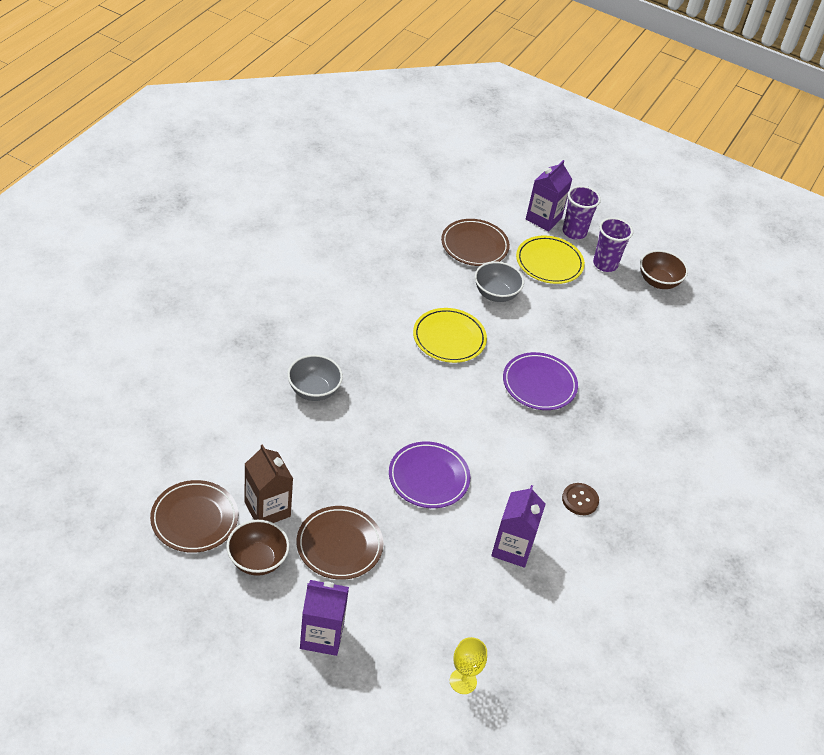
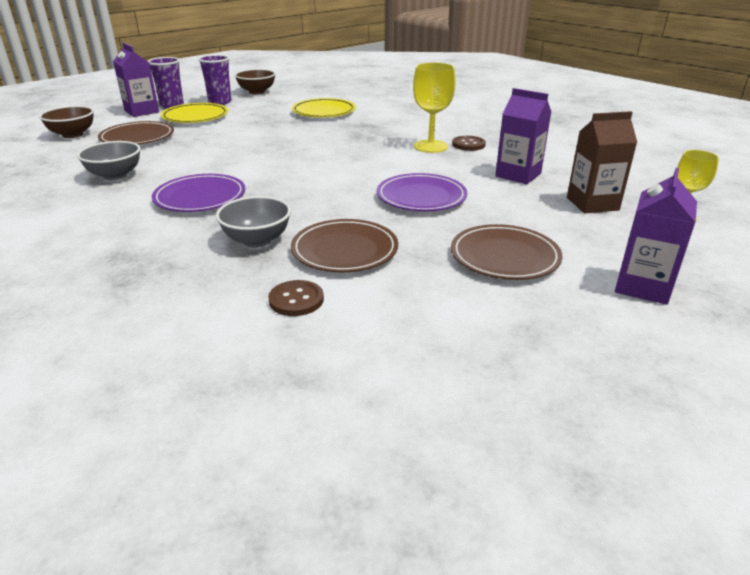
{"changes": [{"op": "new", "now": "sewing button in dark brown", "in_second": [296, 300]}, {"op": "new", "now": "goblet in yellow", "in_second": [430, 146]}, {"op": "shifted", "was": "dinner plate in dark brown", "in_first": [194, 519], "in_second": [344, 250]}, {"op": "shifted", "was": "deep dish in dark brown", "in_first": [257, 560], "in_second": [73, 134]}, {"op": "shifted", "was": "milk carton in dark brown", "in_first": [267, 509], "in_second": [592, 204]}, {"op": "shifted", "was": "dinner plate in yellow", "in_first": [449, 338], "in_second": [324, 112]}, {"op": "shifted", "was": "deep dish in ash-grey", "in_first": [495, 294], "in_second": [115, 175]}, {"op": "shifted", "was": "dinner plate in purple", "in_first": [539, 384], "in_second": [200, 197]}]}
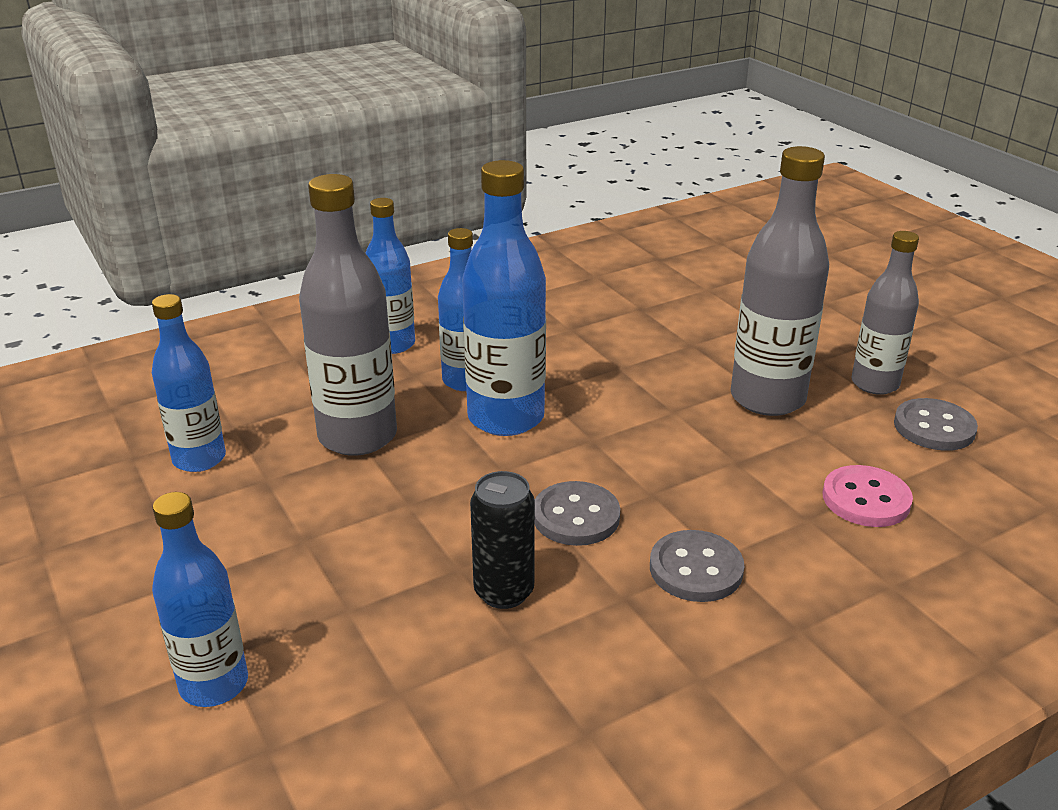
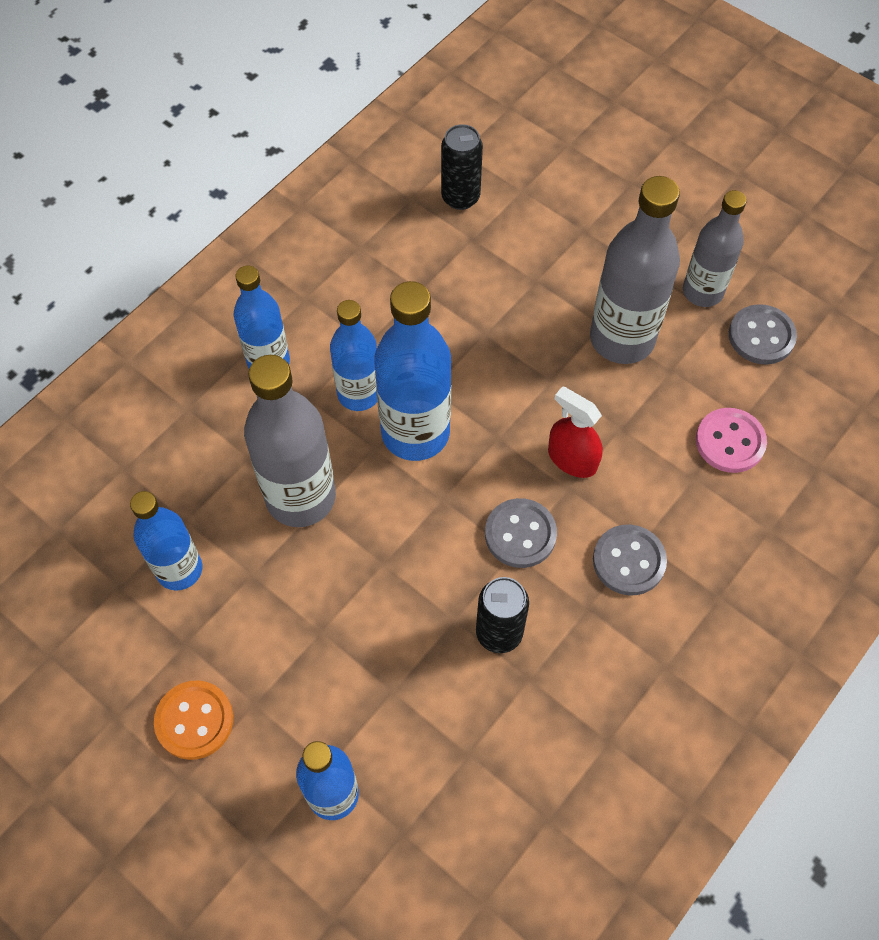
{"changes": [{"op": "new", "now": "sewing button in orange", "in_second": [194, 721]}, {"op": "new", "now": "can in ebony", "in_second": [460, 197]}, {"op": "new", "now": "spray bottle in red", "in_second": [572, 459]}]}
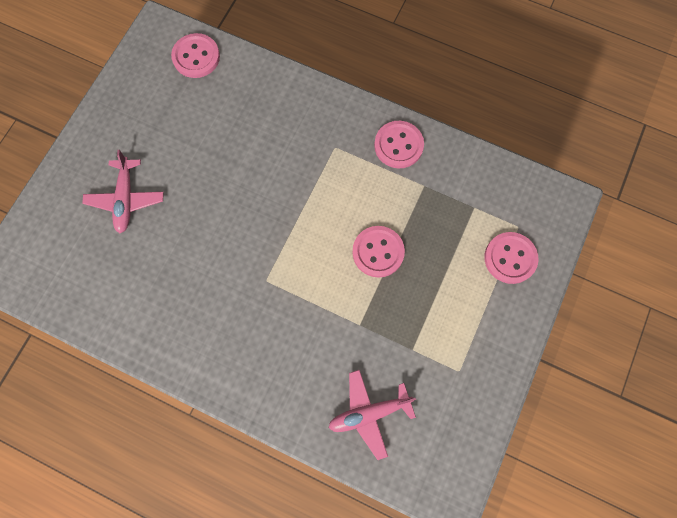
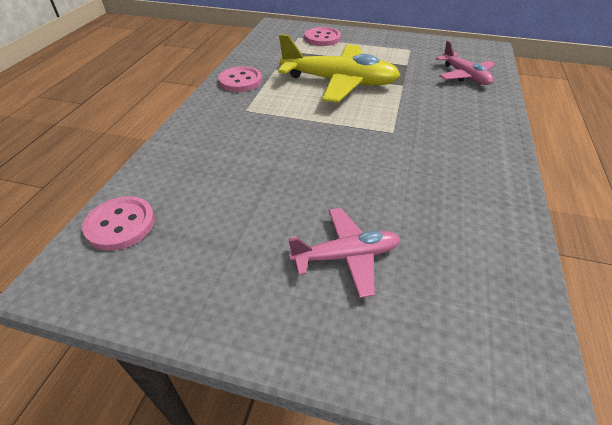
{"changes": [{"op": "swapped", "was": "sewing button in pink", "now": "aeroplane in yellow", "in_first": [378, 252], "in_second": [339, 82]}]}
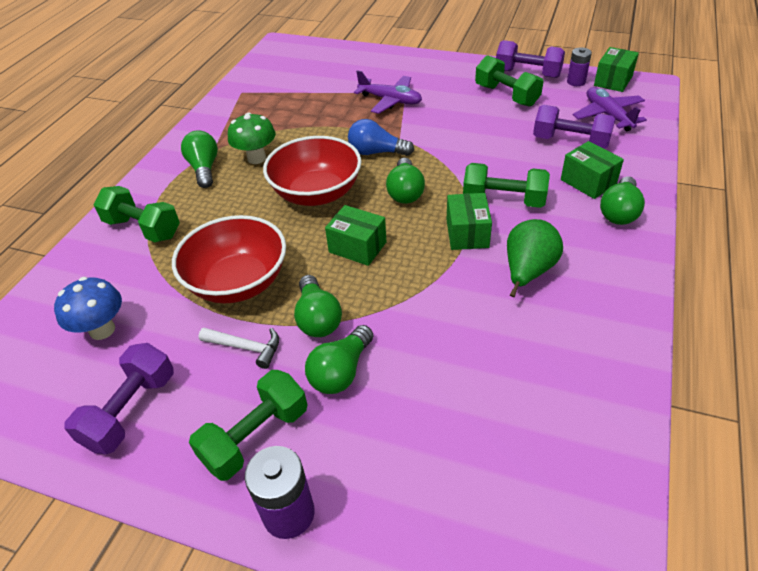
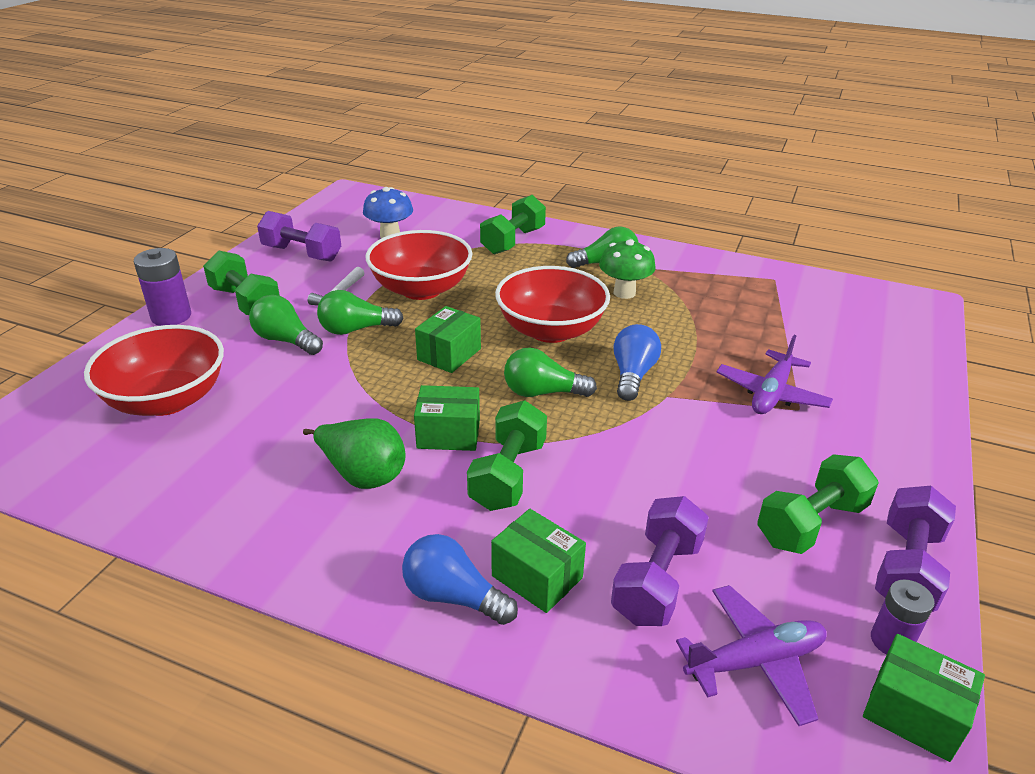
{"changes": [{"op": "new", "now": "deep dish in red", "in_second": [167, 400]}, {"op": "repainted", "was": "light bulb in emerald", "now": "light bulb in cobalt", "in_first": [619, 212], "in_second": [453, 596]}, {"op": "rotated", "was": "package in emerald", "in_first": [588, 182], "in_second": [537, 577], "clockwise": 75}]}
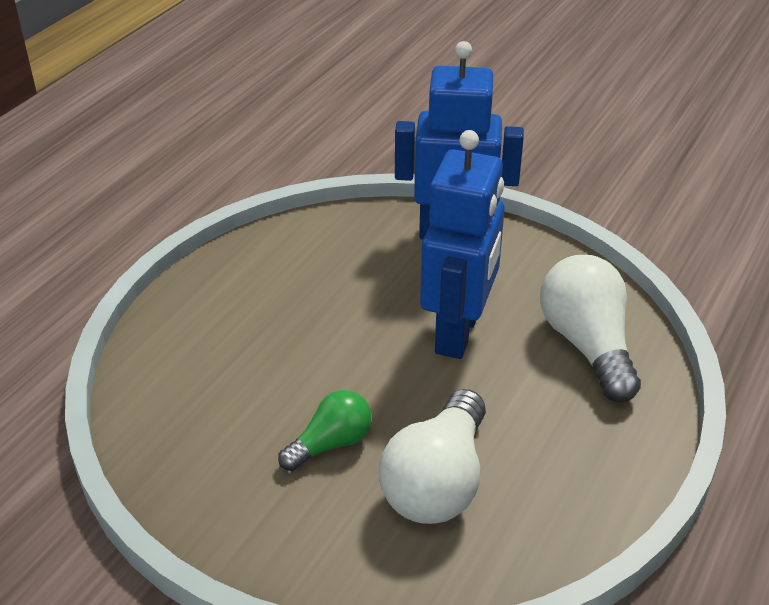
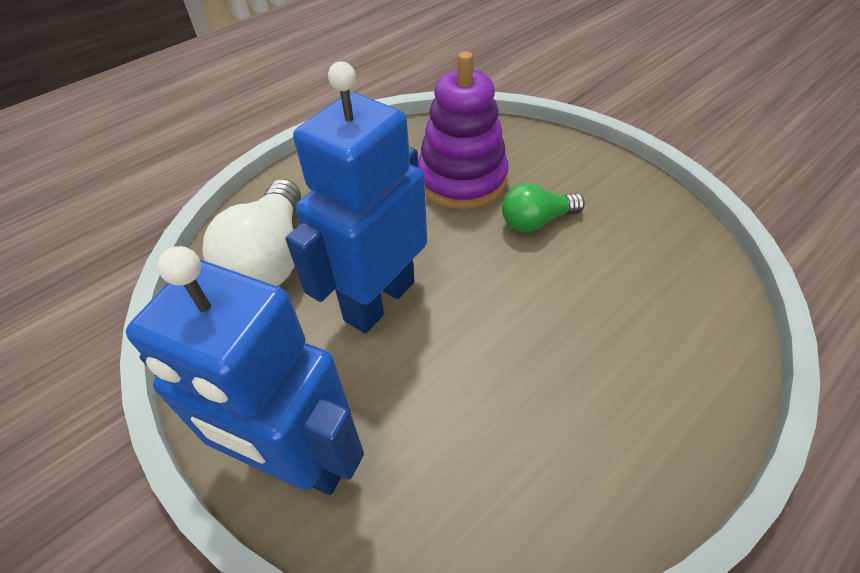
{"changes": [{"op": "swapped", "was": "light bulb in white", "now": "stacking rings in purple", "in_first": [437, 482], "in_second": [462, 180]}]}
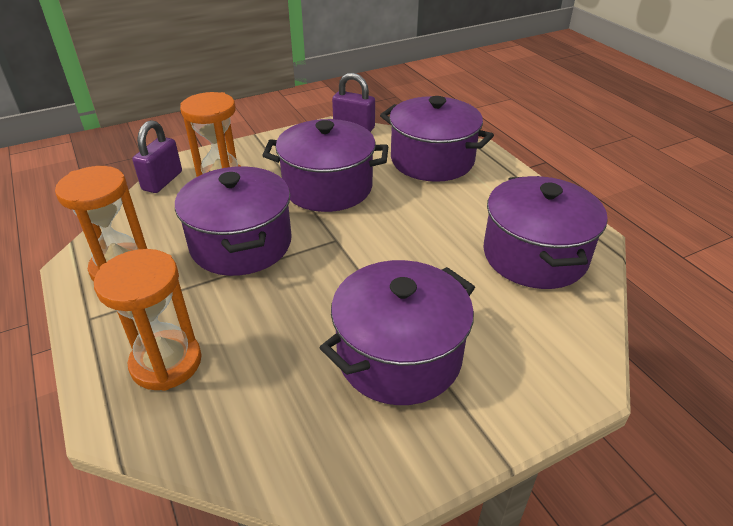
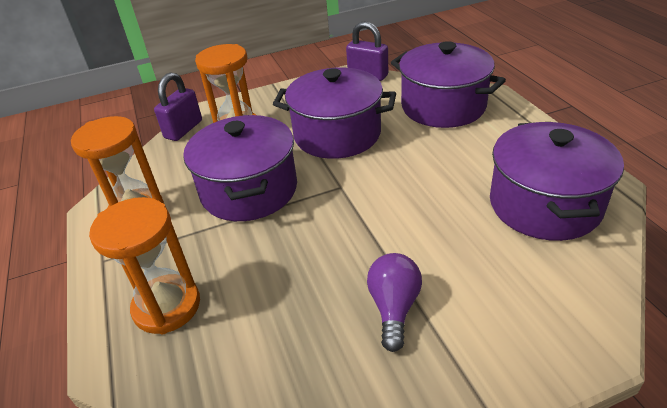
{"changes": [{"op": "swapped", "was": "stockpot in purple", "now": "light bulb in purple", "in_first": [399, 356], "in_second": [394, 308]}]}
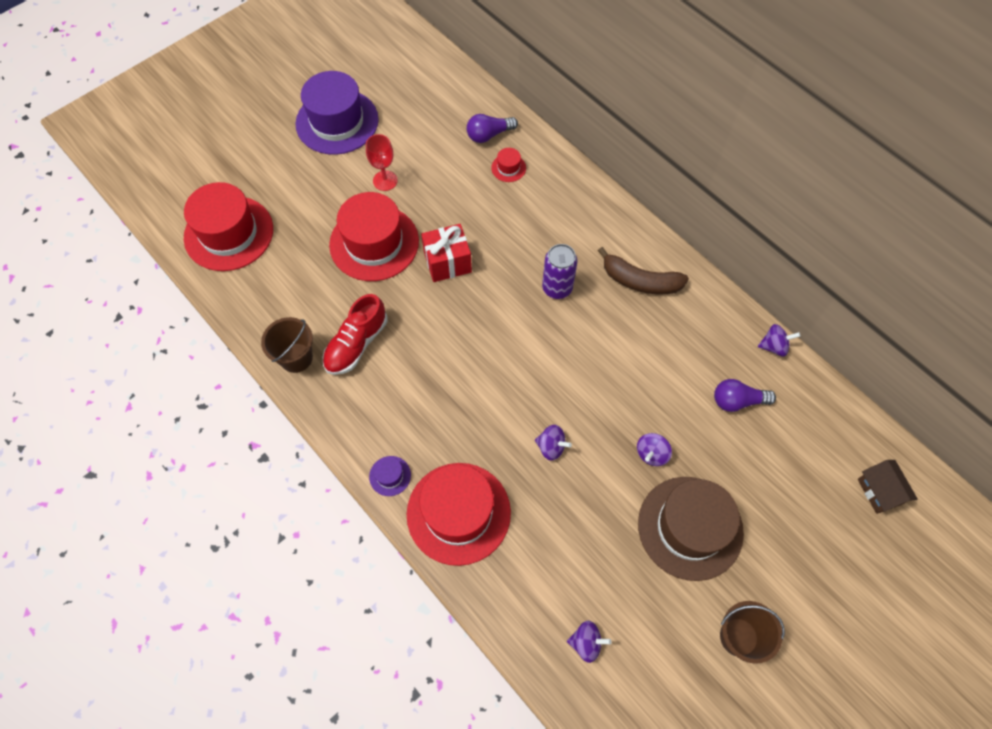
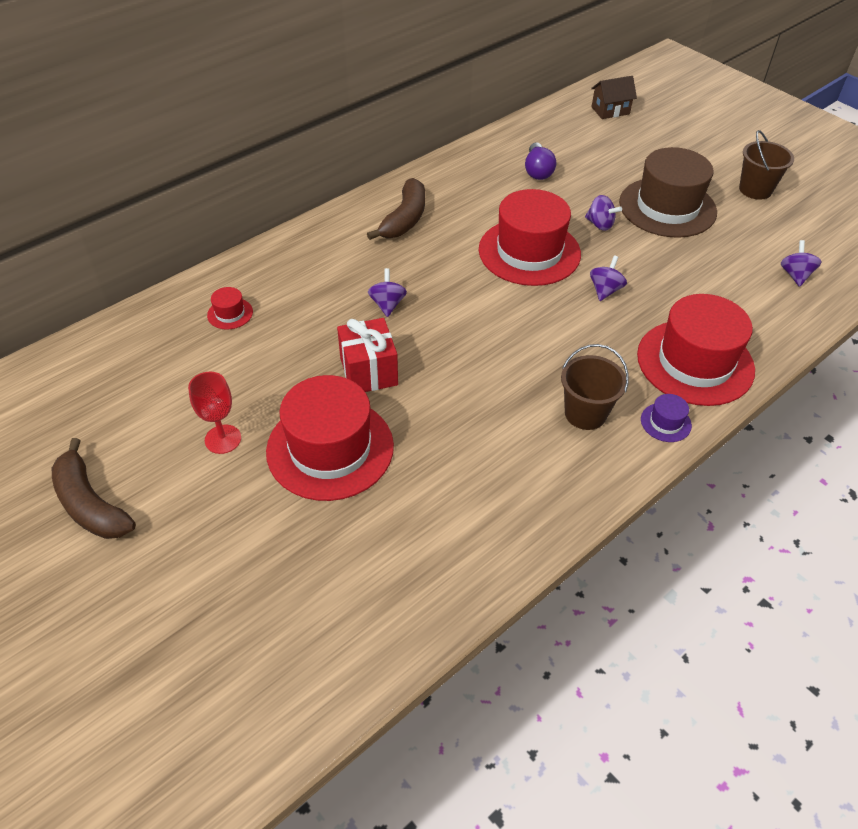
{"changes": [{"op": "gone", "was": "shoe in red", "in_first": [356, 344]}, {"op": "gone", "was": "light bulb in purple", "in_first": [489, 135]}, {"op": "gone", "was": "can in purple", "in_first": [557, 288]}, {"op": "shifted", "was": "hat in red", "in_first": [229, 233], "in_second": [529, 252]}, {"op": "shifted", "was": "pail in dark brown", "in_first": [296, 358], "in_second": [585, 413]}, {"op": "shifted", "was": "spinning top in purple", "in_first": [774, 346], "in_second": [387, 304]}, {"op": "swapped", "was": "hat in purple", "now": "banana in dark brown", "in_first": [337, 122], "in_second": [90, 504]}]}
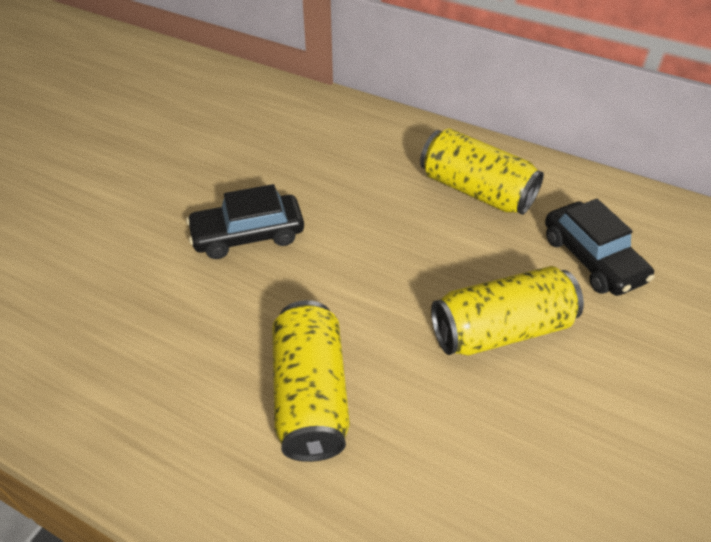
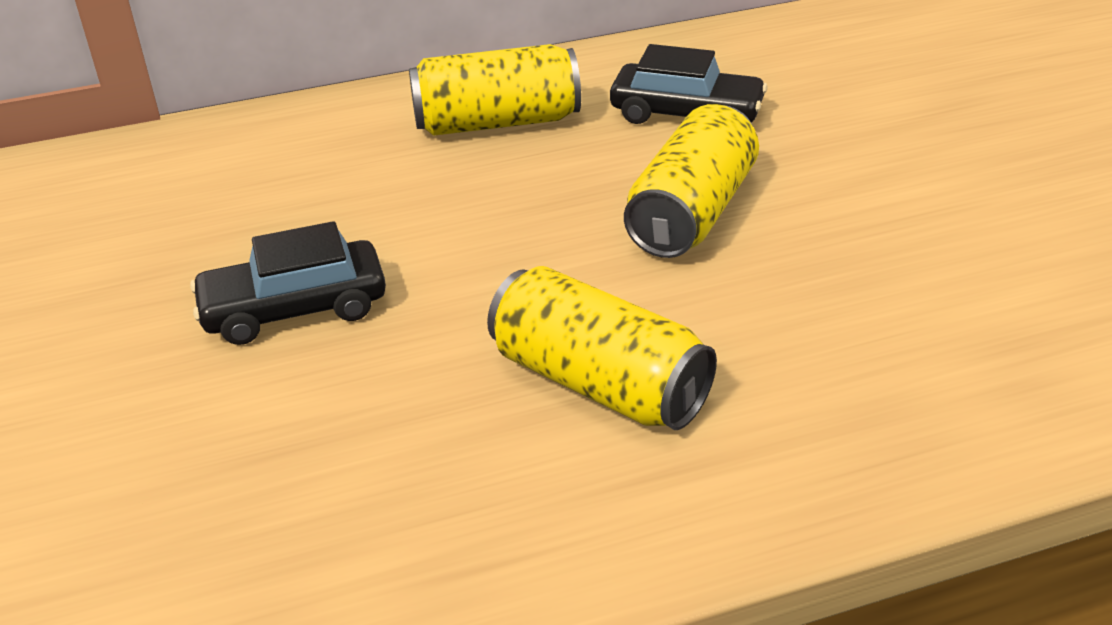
{"changes": [{"op": "rotated", "was": "car in ebony", "in_first": [248, 235], "in_second": [294, 308], "clockwise": 45}]}
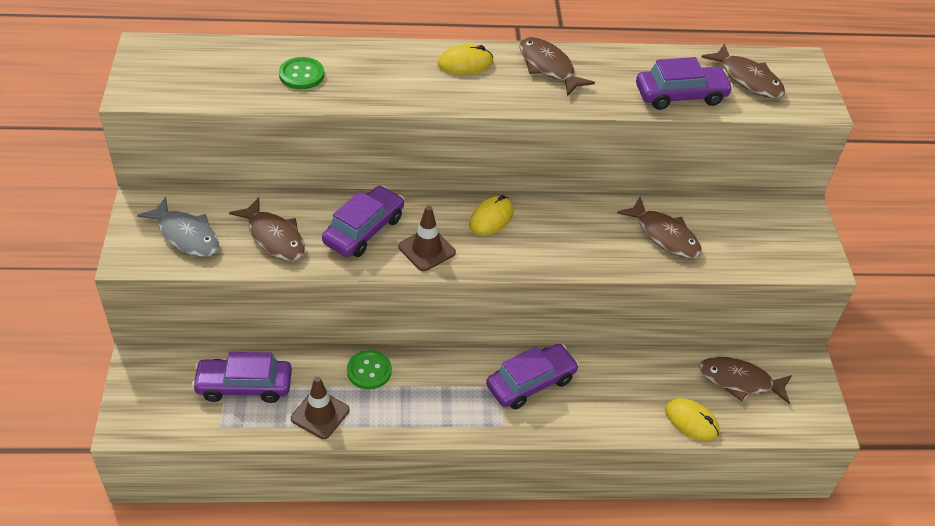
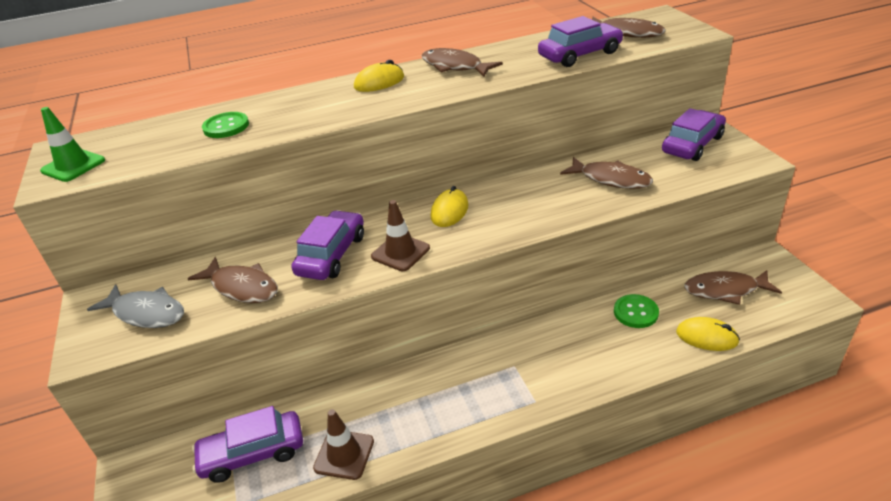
{"changes": [{"op": "new", "now": "traffic cone in emerald", "in_second": [73, 166]}, {"op": "shifted", "was": "sewing button in emerald", "in_first": [369, 371], "in_second": [635, 312]}, {"op": "shifted", "was": "car in purple", "in_first": [531, 383], "in_second": [692, 145]}]}
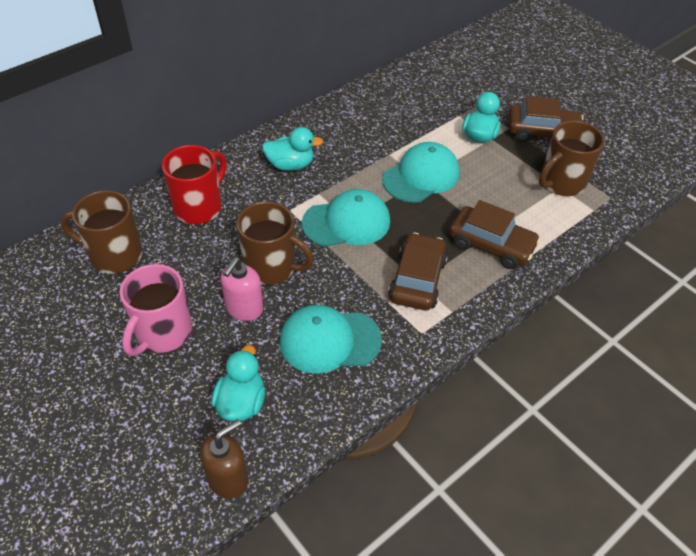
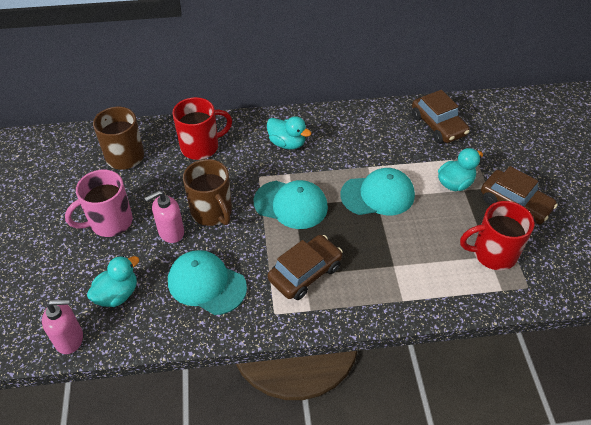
{"changes": [{"op": "shifted", "was": "car in dark brown", "in_first": [491, 245], "in_second": [438, 125]}, {"op": "repainted", "was": "soap dispenser in dark brown", "now": "soap dispenser in pink", "in_first": [228, 479], "in_second": [69, 339]}, {"op": "repainted", "was": "coffee mug in dark brown", "now": "coffee mug in red", "in_first": [561, 183], "in_second": [493, 254]}]}
